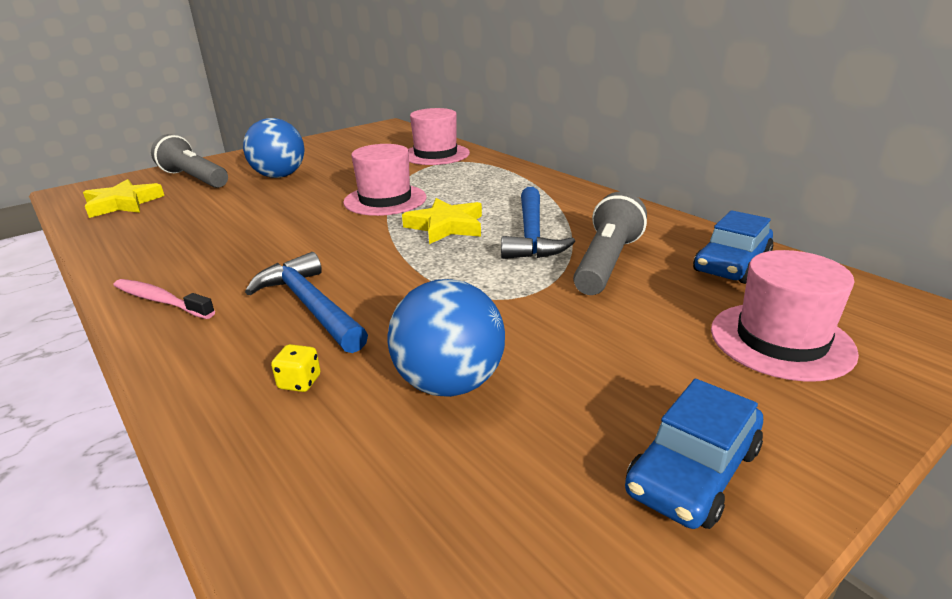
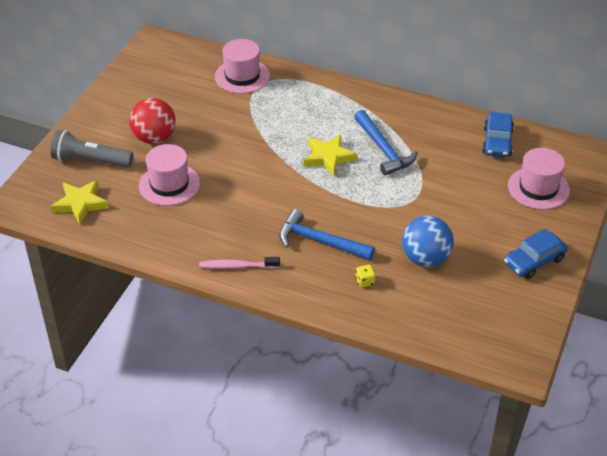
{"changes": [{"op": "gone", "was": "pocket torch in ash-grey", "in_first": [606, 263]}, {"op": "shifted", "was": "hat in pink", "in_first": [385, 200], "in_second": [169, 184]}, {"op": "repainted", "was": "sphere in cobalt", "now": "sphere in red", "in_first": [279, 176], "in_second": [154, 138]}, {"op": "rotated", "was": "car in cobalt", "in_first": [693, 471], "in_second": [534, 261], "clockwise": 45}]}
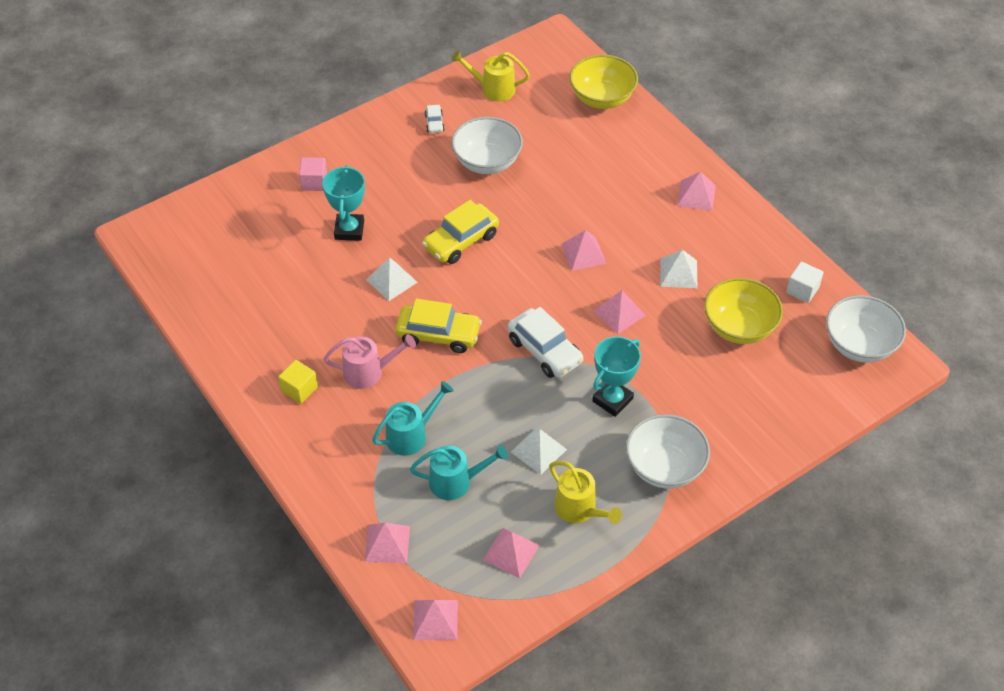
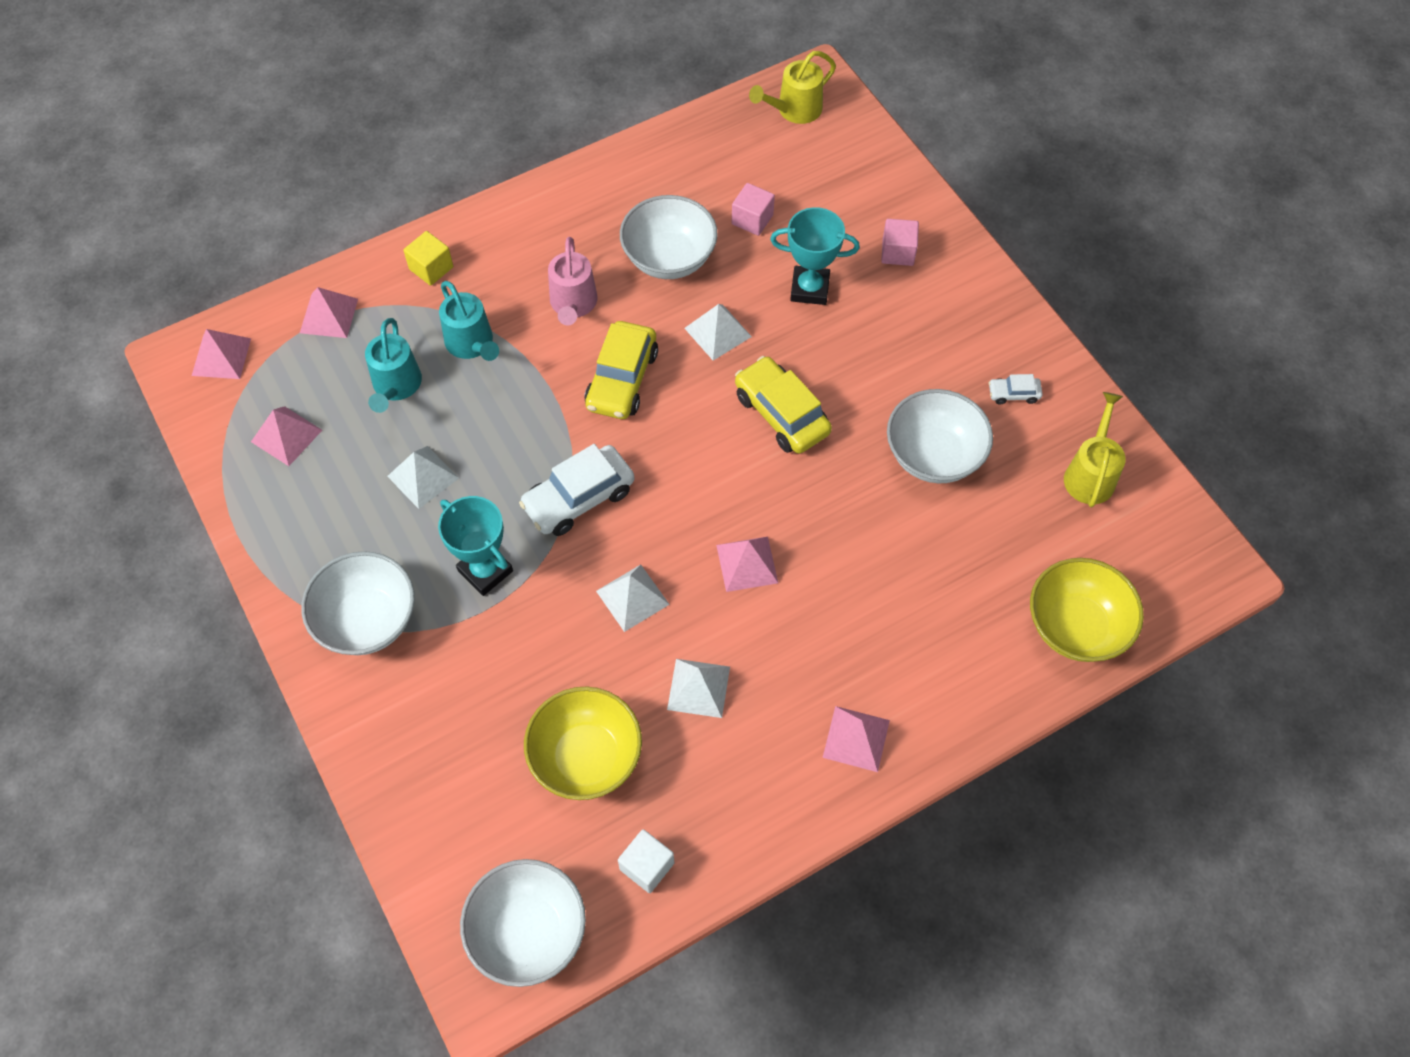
{"changes": [{"op": "new", "now": "deep dish in white", "in_second": [669, 258]}, {"op": "new", "now": "solid cube in pink", "in_second": [752, 219]}, {"op": "shifted", "was": "solid cube in yellow", "in_first": [299, 389], "in_second": [431, 268]}, {"op": "shifted", "was": "watering can in yellow", "in_first": [579, 510], "in_second": [794, 110]}, {"op": "repainted", "was": "pyramid shape in pink", "now": "pyramid shape in white", "in_first": [619, 313], "in_second": [632, 597]}]}
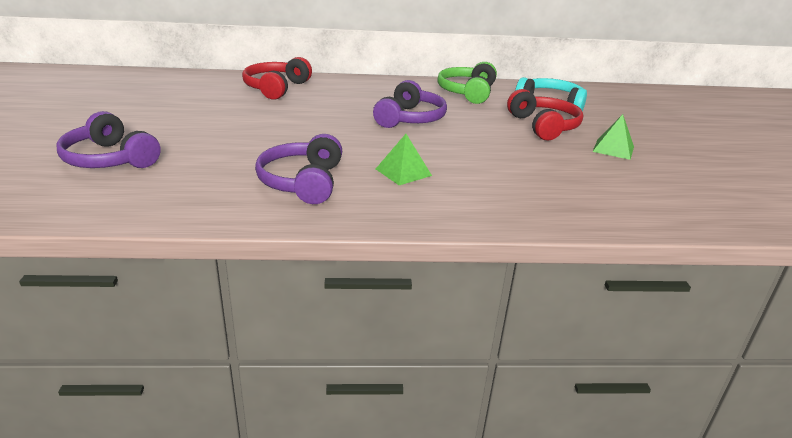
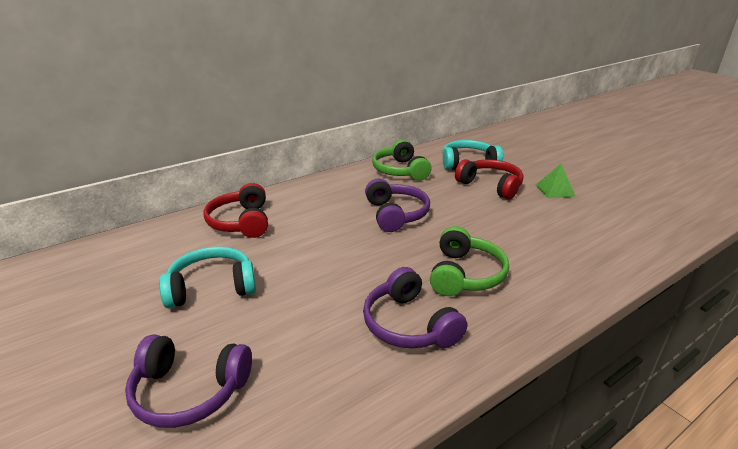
{"changes": [{"op": "new", "now": "headphones in aqua", "in_second": [212, 287]}, {"op": "swapped", "was": "pyramid shape in emerald", "now": "headphones in emerald", "in_first": [403, 172], "in_second": [465, 274]}]}
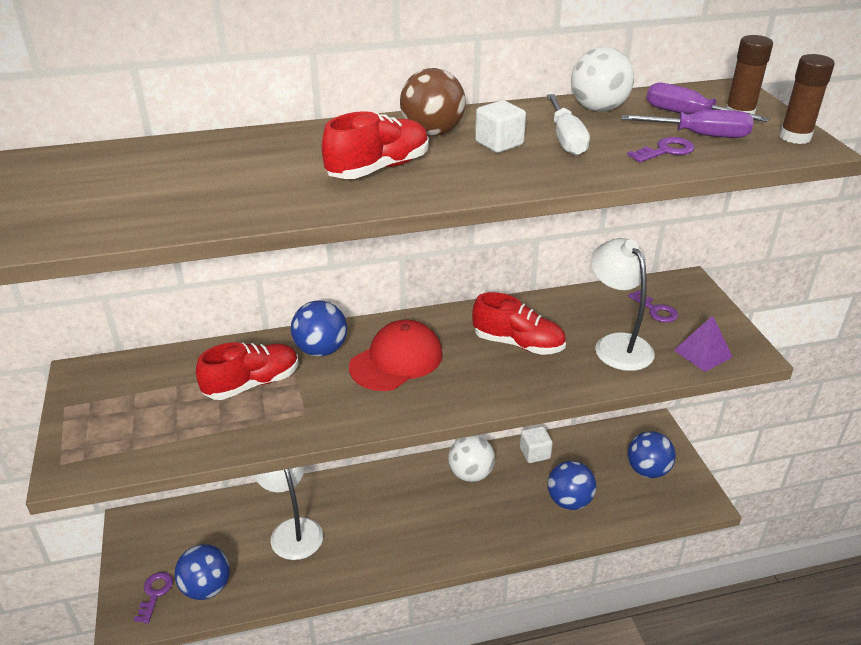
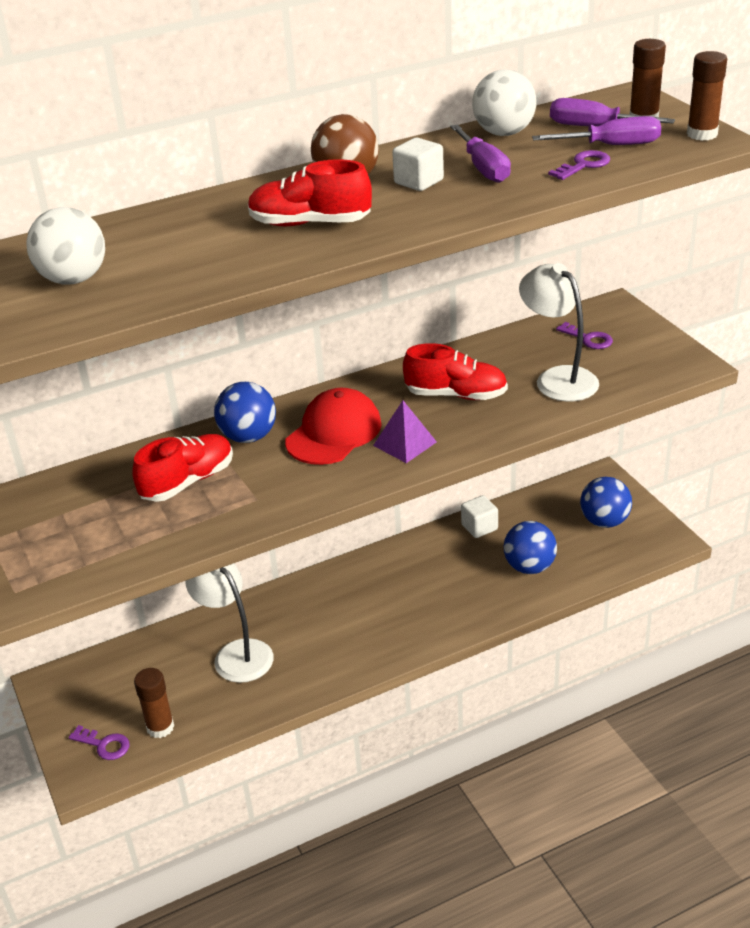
{"changes": [{"op": "shifted", "was": "sphere in white", "in_first": [470, 474], "in_second": [73, 279]}, {"op": "shifted", "was": "pyramid shape in purple", "in_first": [702, 353], "in_second": [404, 443]}, {"op": "swapped", "was": "sphere in cobalt", "now": "glue stick in dark brown", "in_first": [206, 587], "in_second": [160, 727]}, {"op": "repainted", "was": "hand screwdriver in white", "now": "hand screwdriver in purple", "in_first": [566, 139], "in_second": [483, 168]}, {"op": "rotated", "was": "key in purple", "in_first": [155, 593], "in_second": [104, 745], "clockwise": 120}, {"op": "rotated", "was": "shoe in red", "in_first": [378, 169], "in_second": [310, 223], "clockwise": -120}]}
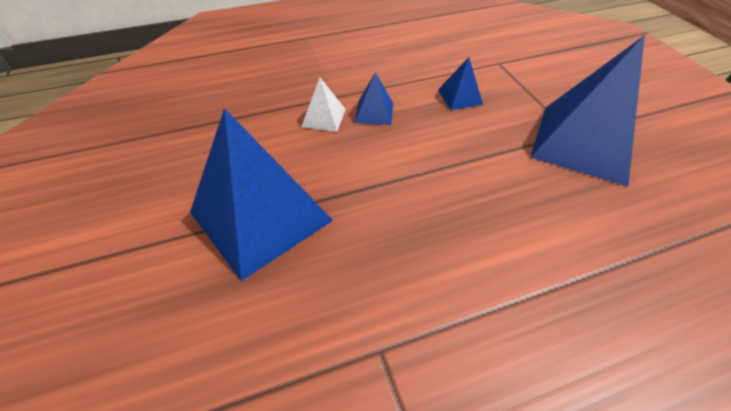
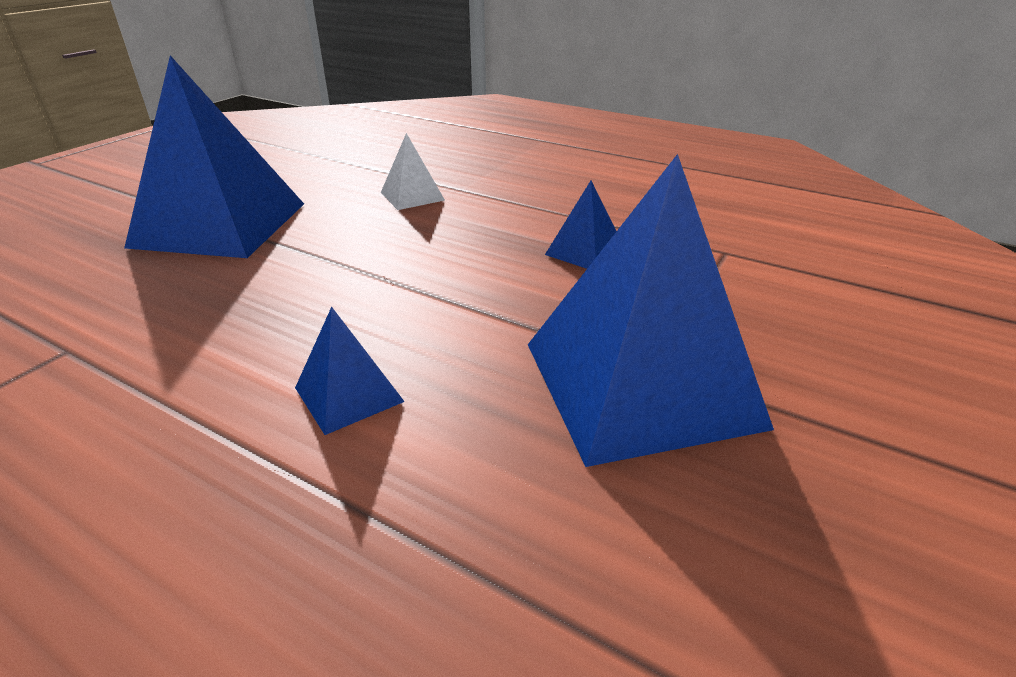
{"changes": [{"op": "shifted", "was": "pyramid shape in cobalt", "in_first": [374, 112], "in_second": [349, 394]}]}
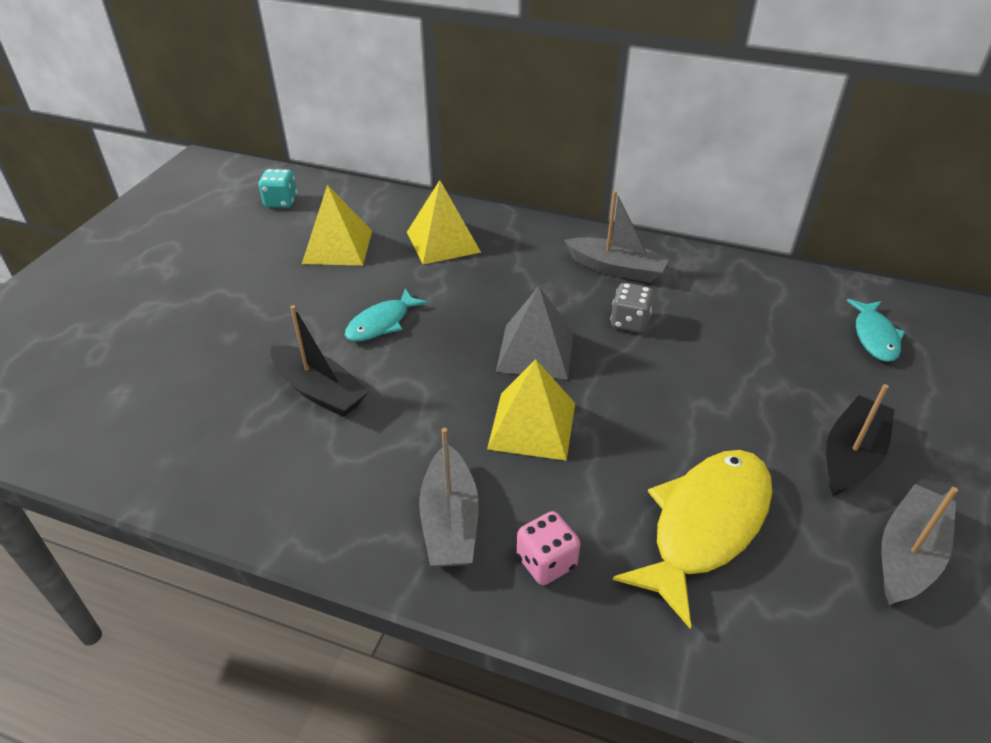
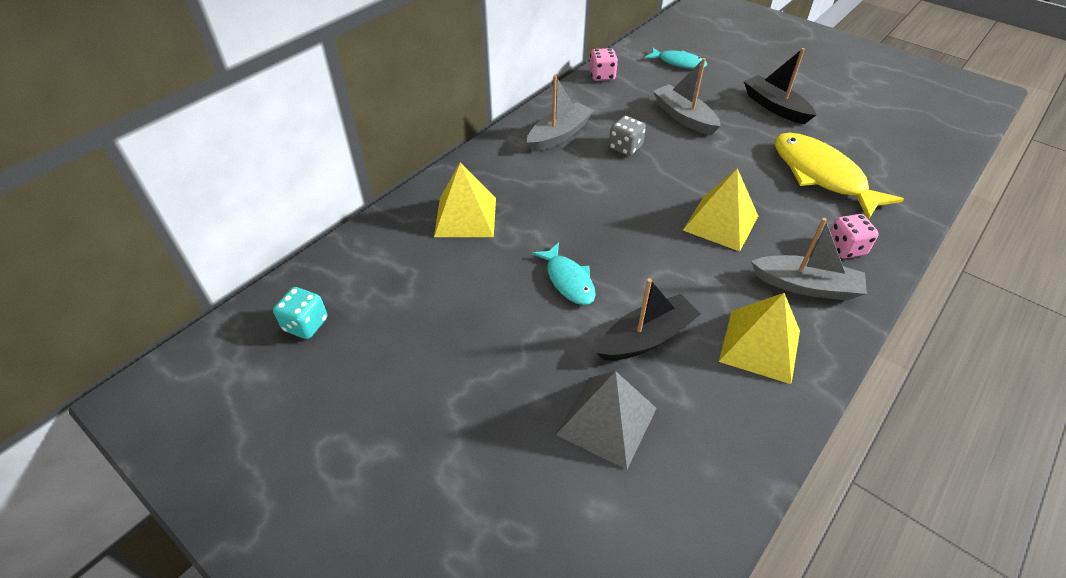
{"changes": [{"op": "new", "now": "dice in pink", "in_second": [602, 76]}, {"op": "shifted", "was": "pyramid shape in yellow", "in_first": [337, 247], "in_second": [760, 346]}, {"op": "shifted", "was": "pyramid shape in ash-grey", "in_first": [535, 351], "in_second": [607, 421]}, {"op": "shifted", "was": "toy boat in ash-grey", "in_first": [907, 554], "in_second": [684, 117]}]}
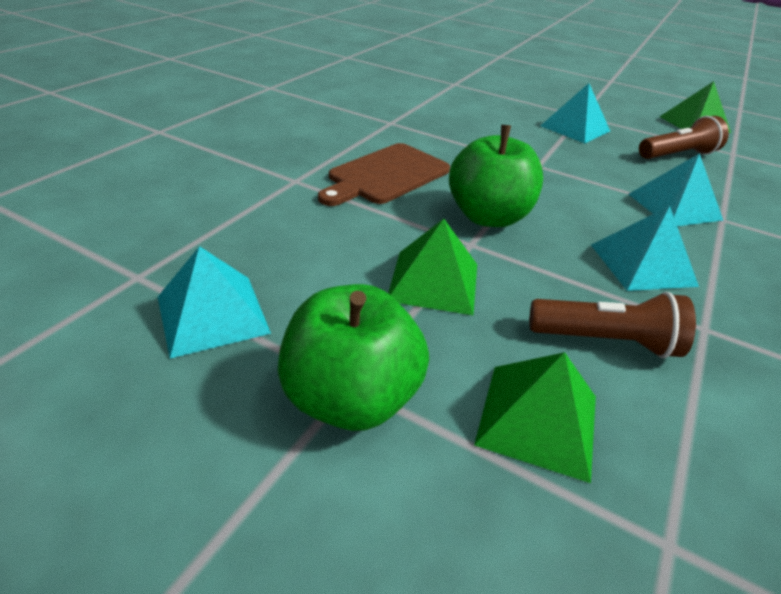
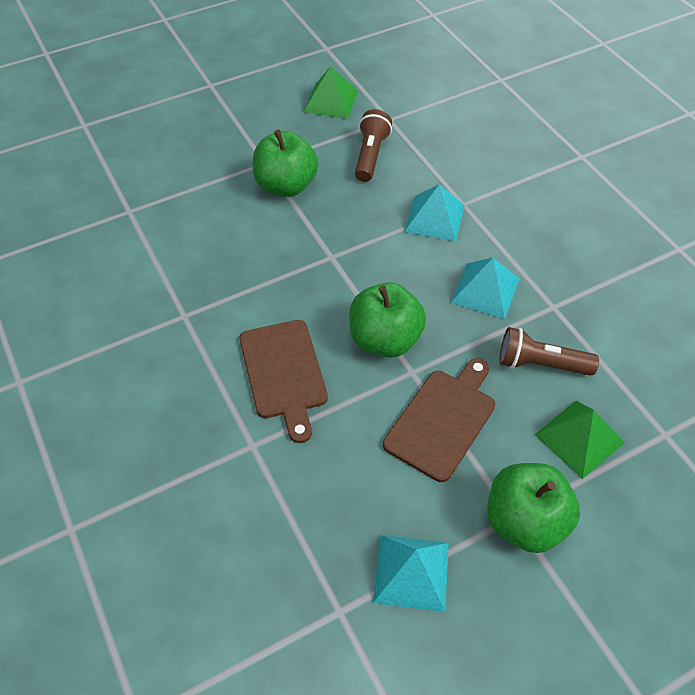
{"changes": [{"op": "swapped", "was": "pyramid shape in emerald", "now": "bread board in dark brown", "in_first": [434, 281], "in_second": [443, 420]}, {"op": "swapped", "was": "pyramid shape in aqua", "now": "toy apple in emerald", "in_first": [575, 128], "in_second": [286, 186]}, {"op": "rotated", "was": "pocket torch in dark brown", "in_first": [606, 341], "in_second": [540, 364], "clockwise": -120}]}
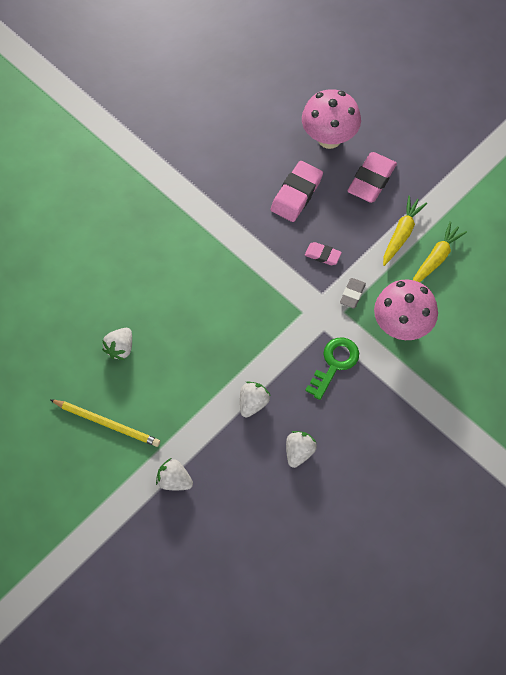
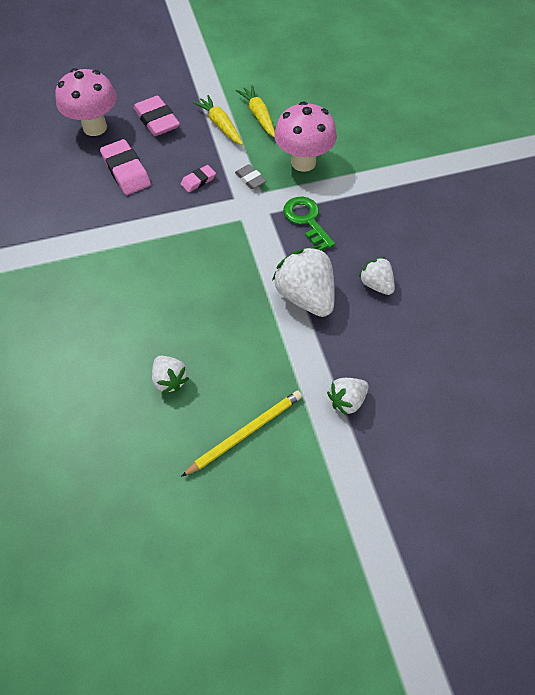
{"changes": [{"op": "scaled", "was": "toy strawberry in white", "in_first": [253, 403], "in_second": [305, 296], "ratio": 1.79}]}
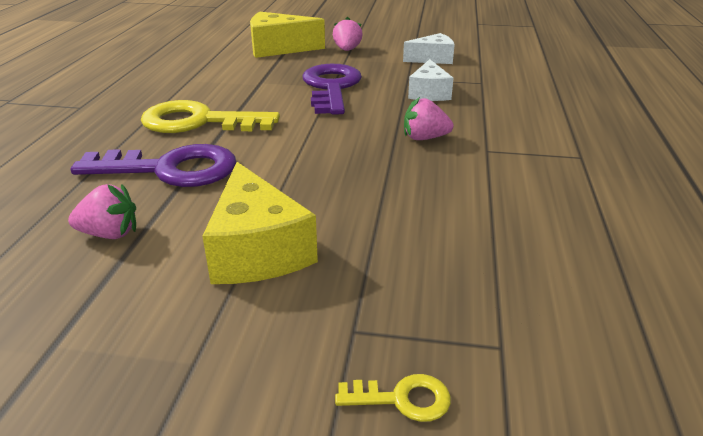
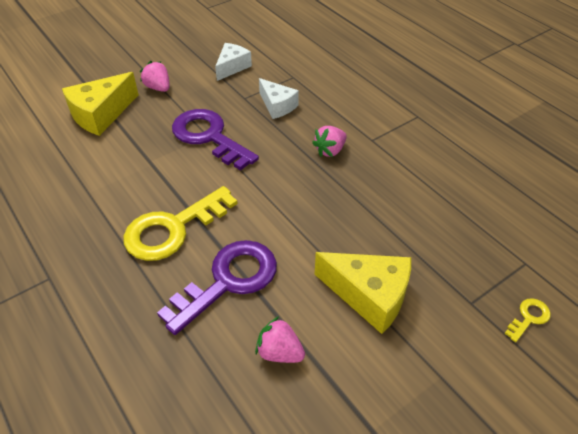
{"changes": [{"op": "rotated", "was": "toy strawberry in pink", "in_first": [110, 234], "in_second": [279, 352], "clockwise": -105}]}
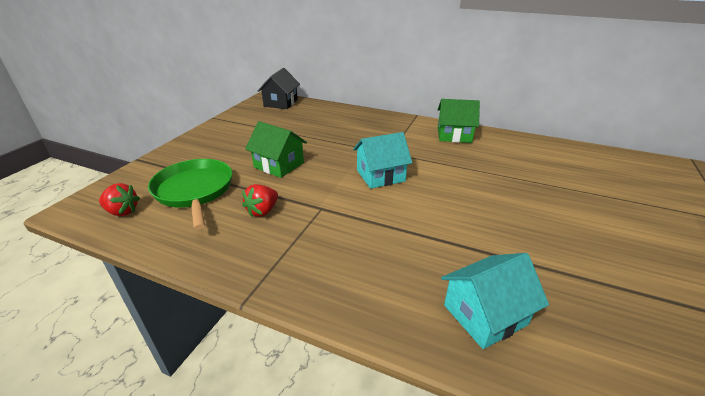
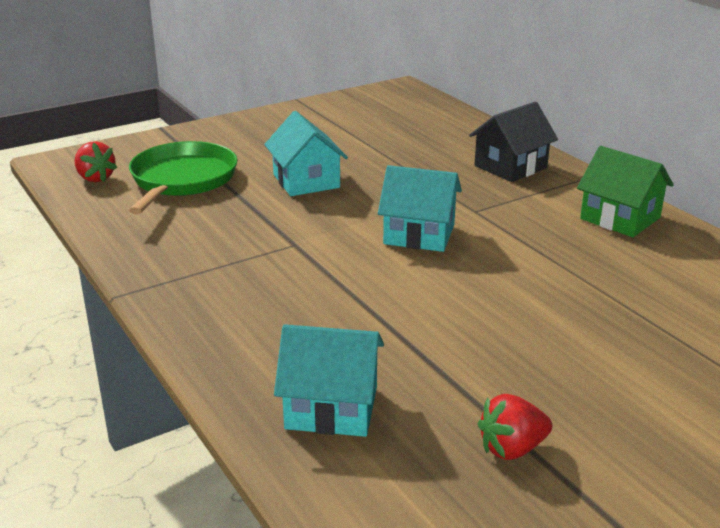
{"changes": [{"op": "shifted", "was": "toy strawberry in red", "in_first": [262, 211], "in_second": [512, 449]}, {"op": "shifted", "was": "house in ebony", "in_first": [281, 103], "in_second": [510, 167]}, {"op": "repainted", "was": "house in emerald", "now": "house in aqua", "in_first": [279, 165], "in_second": [306, 181]}]}
